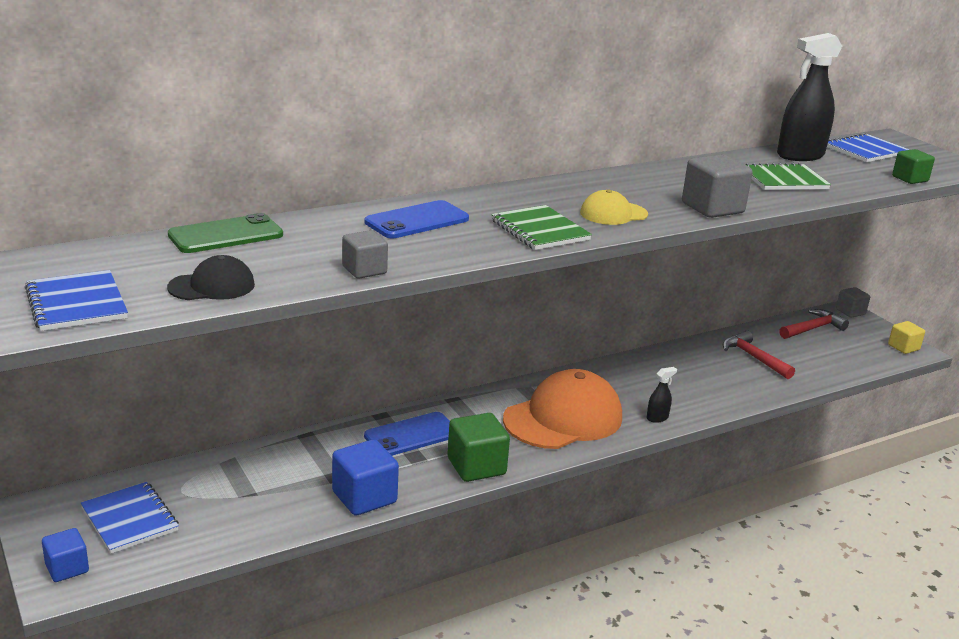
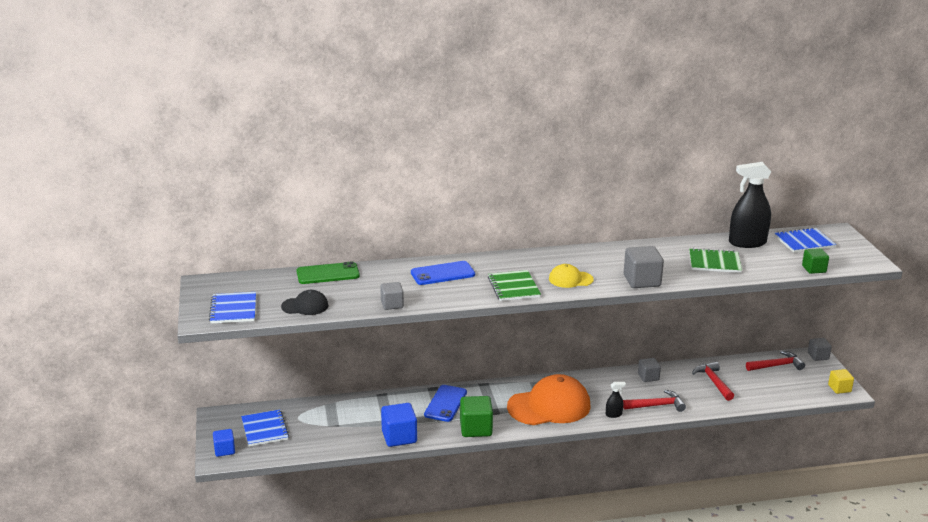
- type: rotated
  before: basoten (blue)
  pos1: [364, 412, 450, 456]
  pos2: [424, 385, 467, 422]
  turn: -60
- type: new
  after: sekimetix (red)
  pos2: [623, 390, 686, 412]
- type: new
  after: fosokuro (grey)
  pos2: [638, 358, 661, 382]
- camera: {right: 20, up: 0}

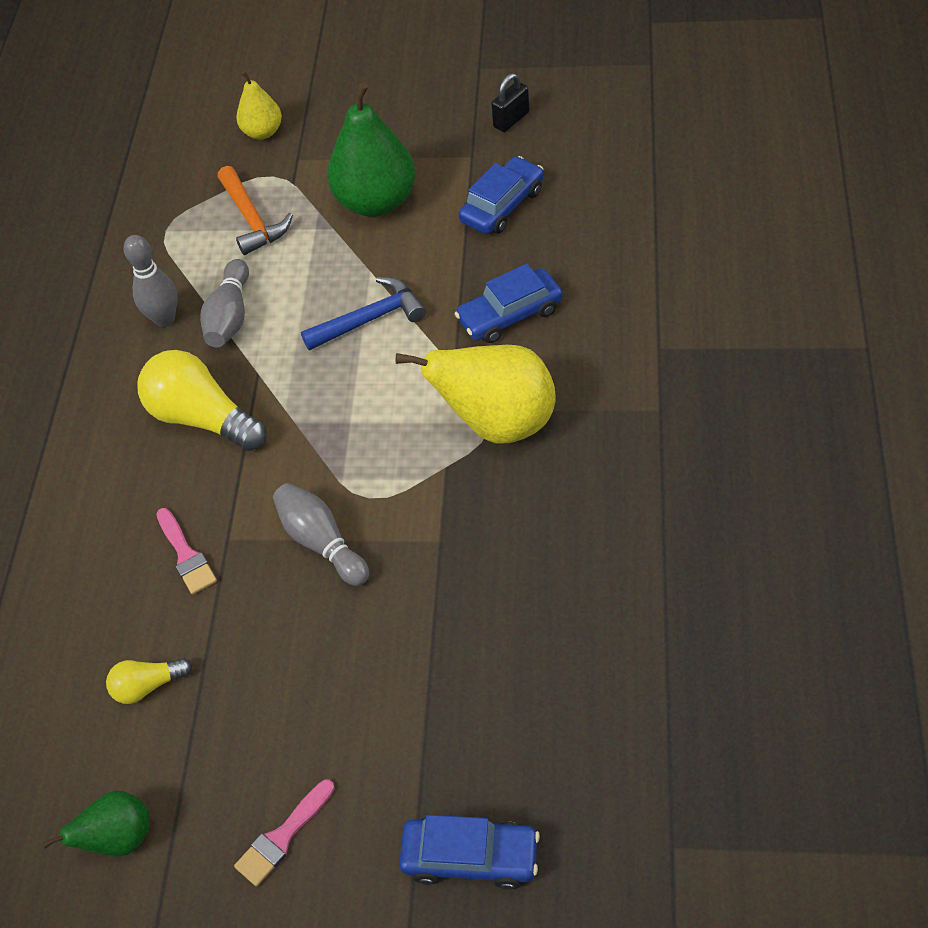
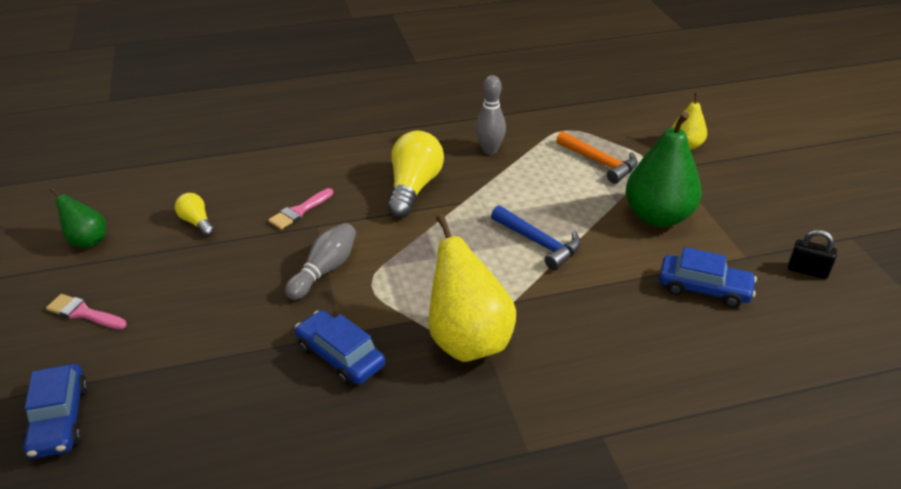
- type: gone
  before: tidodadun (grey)
  pos1: [200, 259, 249, 347]
- type: rotated
  before: sekimetix (orange)
  pos1: [217, 166, 293, 255]
  pos2: [556, 131, 638, 184]
  turn: -90
- type: shifted
  before: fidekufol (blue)
  pos1: [454, 264, 563, 343]
  pos2: [295, 310, 385, 385]
- camera: {right: 65, up: -15}

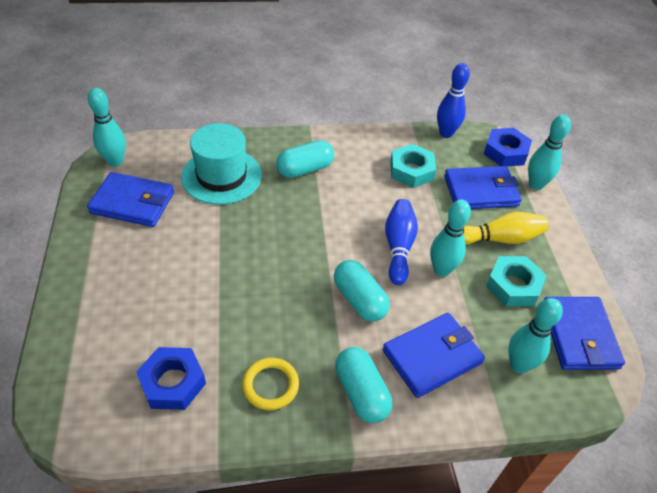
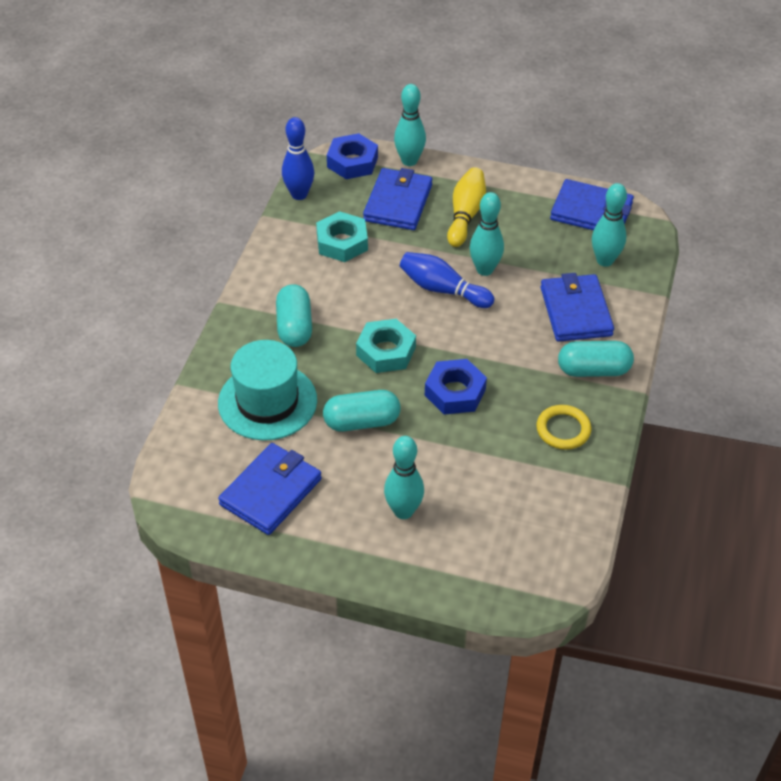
- type: shifted
  before: tidodadun (turquoise)
  pos1: [88, 88, 126, 167]
  pos2: [384, 436, 424, 519]
- type: shifted
  before: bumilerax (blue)
  pos1: [136, 347, 206, 410]
  pos2: [425, 359, 487, 415]
- type: shifted
  before: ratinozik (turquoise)
  pos1: [334, 260, 390, 322]
  pos2: [323, 390, 401, 432]
- type: shifted
  before: bumilerax (turquoise)
  pos1: [486, 256, 547, 306]
  pos2: [356, 319, 416, 373]
- camera: {right: -65, up: 0}

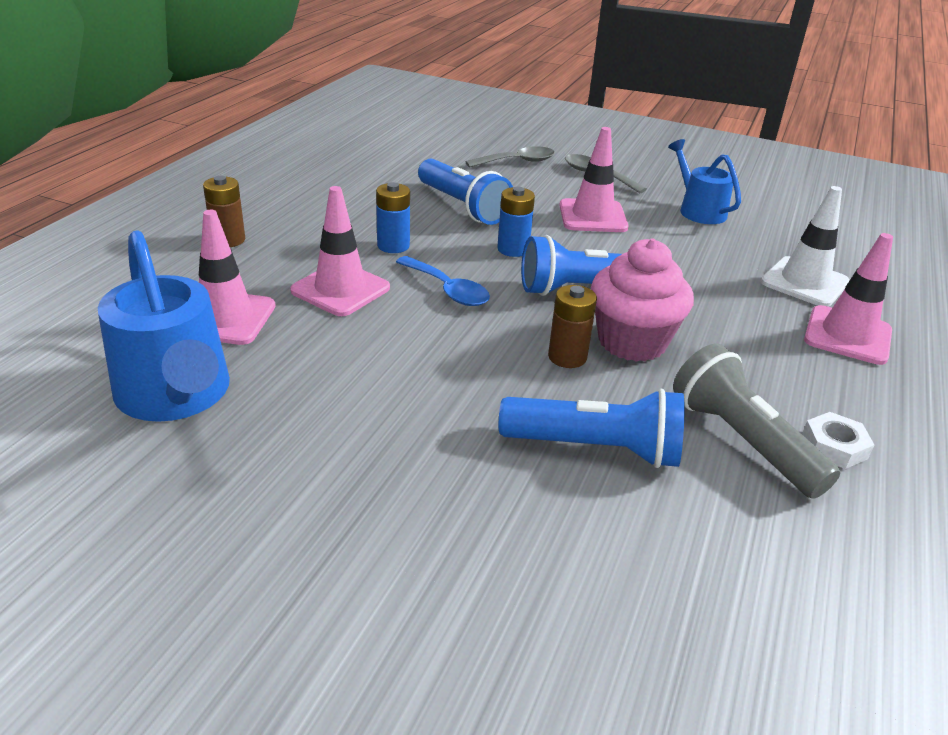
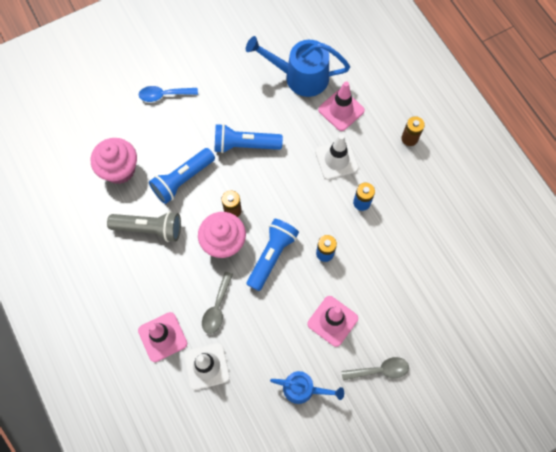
- type: repainted
  before: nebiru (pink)
  after: nebiru (white)
  pos1: [290, 186, 390, 316]
  pos2: [315, 134, 359, 180]
- type: shifted
  before: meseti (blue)
  pos1: [396, 256, 490, 306]
  pos2: [139, 86, 198, 102]
- type: shifted
  before: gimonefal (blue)
  pos1: [418, 159, 513, 225]
  pos2: [214, 124, 283, 153]
- type: shifted
  before: meseti (grey)
  pos1: [465, 146, 555, 168]
  pos2: [202, 272, 233, 334]
- type: gone
  before: bumilerax (white)
  pos1: [802, 412, 874, 469]
- type: new
  after: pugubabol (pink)
  pos2: [91, 138, 137, 184]
- camera: {right: 130, up: 35}

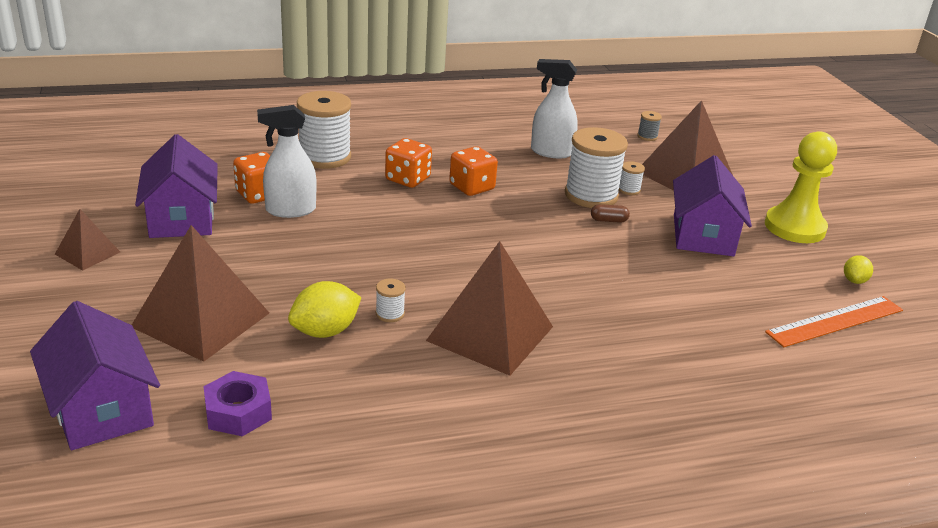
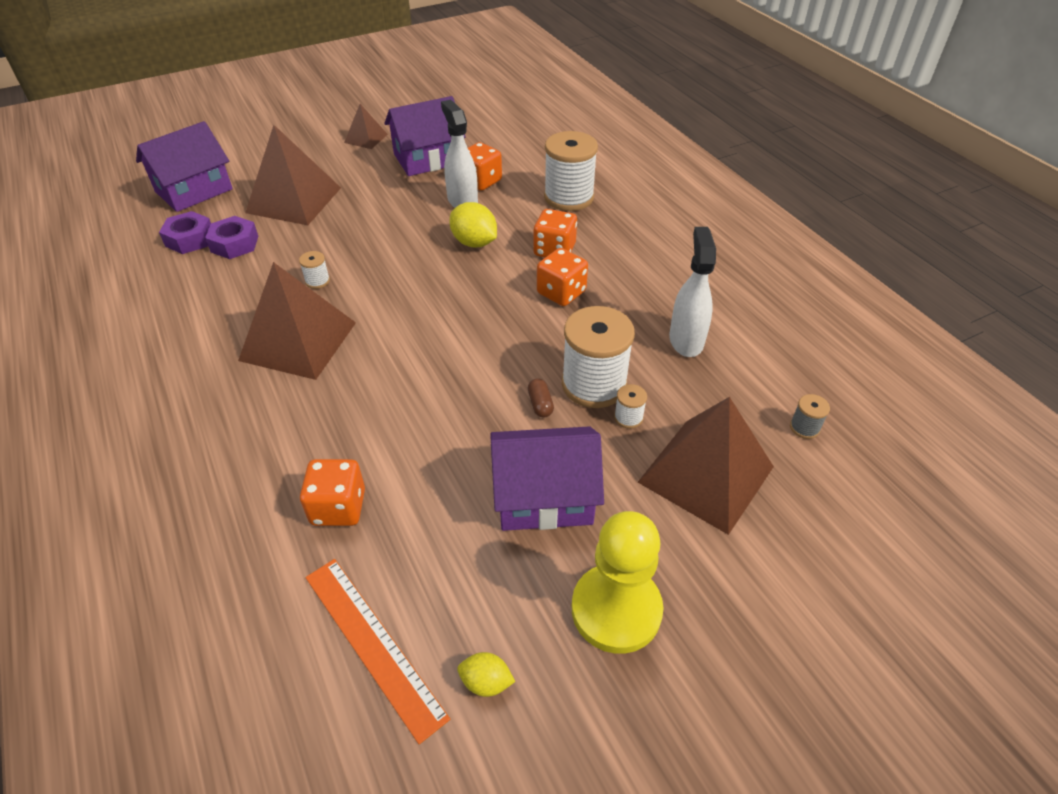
- type: shifted
  before: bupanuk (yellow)
  pos1: [288, 281, 362, 338]
  pos2: [449, 202, 497, 248]
- type: new
  after: bumilerax (purple)
  pos2: [205, 216, 258, 259]
- type: new
  after: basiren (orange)
  pos2: [300, 459, 365, 526]
- camera: {right: 80, up: 15}

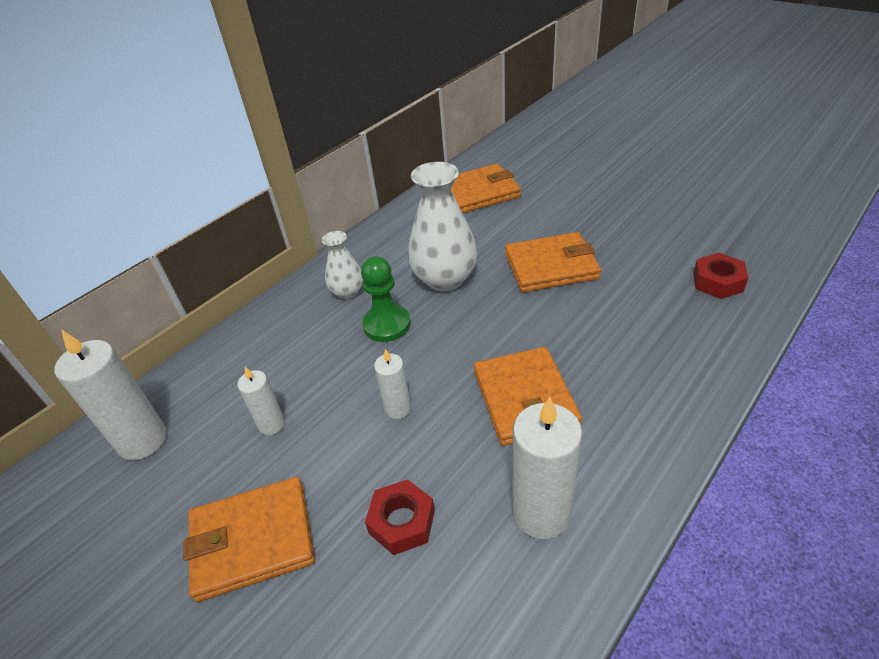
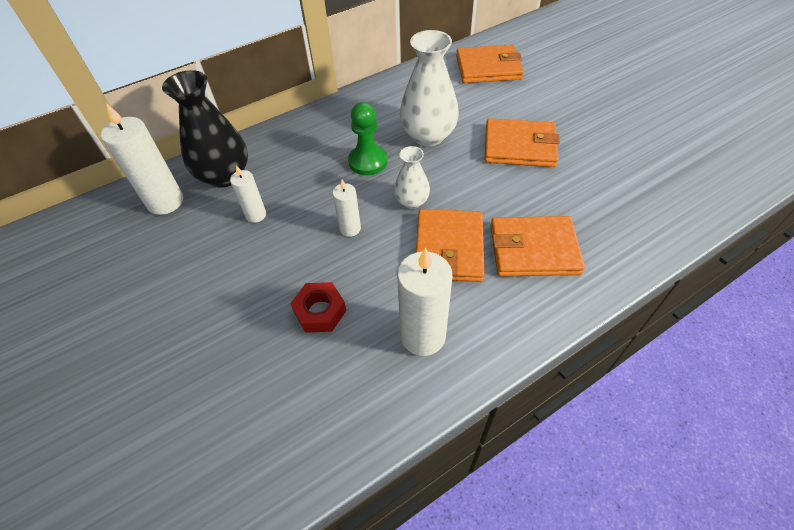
- type: shifted
  before: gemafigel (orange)
  pos1: [183, 477, 315, 602]
  pos2: [490, 216, 585, 276]
- type: shifted
  before: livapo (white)
  pos1: [322, 231, 363, 299]
  pos2: [394, 146, 430, 209]
- type: gone
  before: bumilerax (red)
  pos1: [693, 253, 748, 299]
- type: new
  after: livapo (black)
  pos2: [162, 70, 248, 188]
- camera: {right: 15, up: 10}

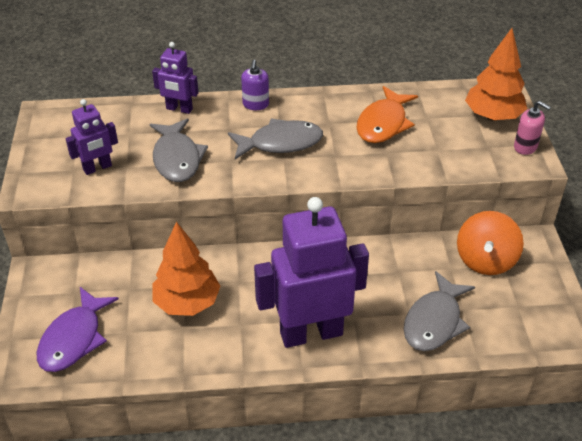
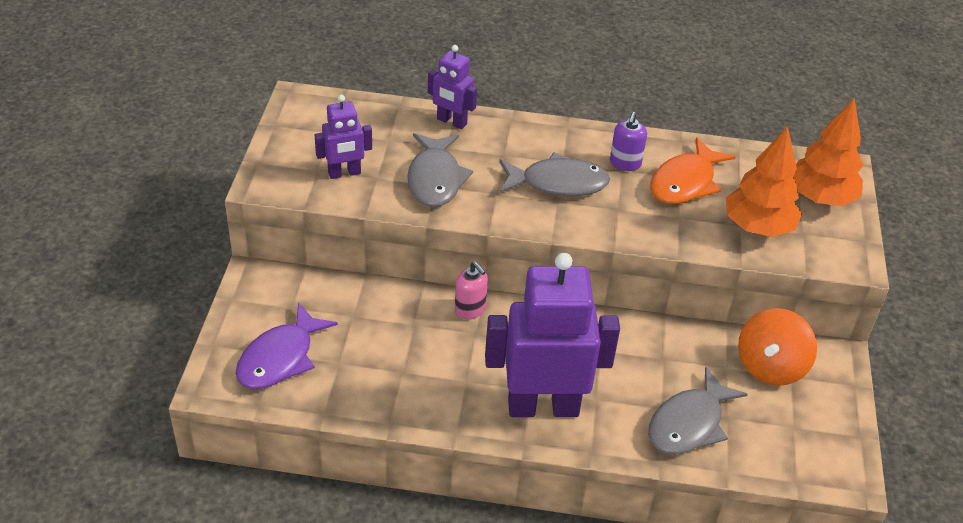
- type: shifted
  before: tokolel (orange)
  pos1: [152, 222, 221, 316]
  pos2: [726, 126, 802, 237]
- type: shifted
  before: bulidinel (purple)
  pos1: [241, 60, 269, 110]
  pos2: [610, 112, 647, 171]
- type: shifted
  before: bulidinel (pink)
  pos1: [514, 101, 551, 155]
  pos2: [455, 262, 488, 320]
- camera: {right: 10, up: 0}

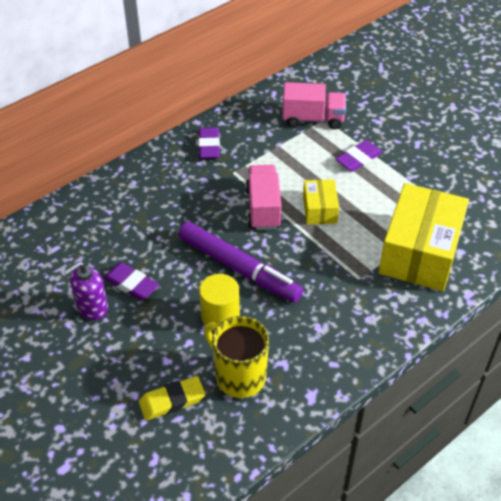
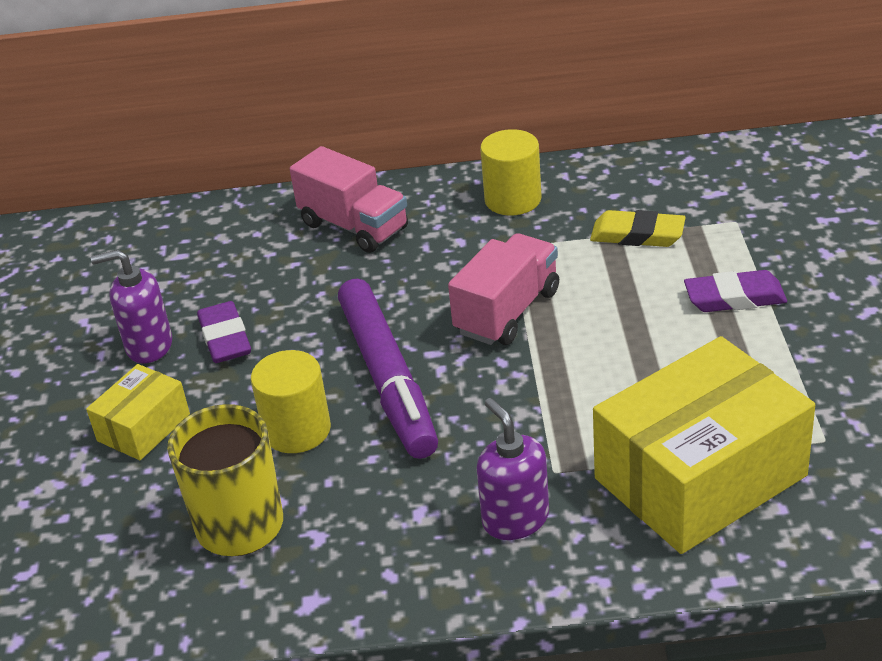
- type: shifted
  before: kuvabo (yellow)
  pos1: [139, 376, 205, 421]
  pos2: [590, 210, 686, 247]
- type: swapped
  before: kuvabo (purple)
  after: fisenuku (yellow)
  pos1: [199, 127, 220, 159]
  pos2: [480, 129, 542, 215]
- type: shifted
  before: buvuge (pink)
  pos1: [282, 82, 346, 129]
  pos2: [290, 146, 408, 253]
- type: shifted
  before: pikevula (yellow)
  pos1: [303, 179, 339, 225]
  pos2: [86, 364, 190, 460]
- type: new
  after: bulidinel (purple)
  pos2: [476, 398, 549, 540]
- camera: {right: 40, up: -10}

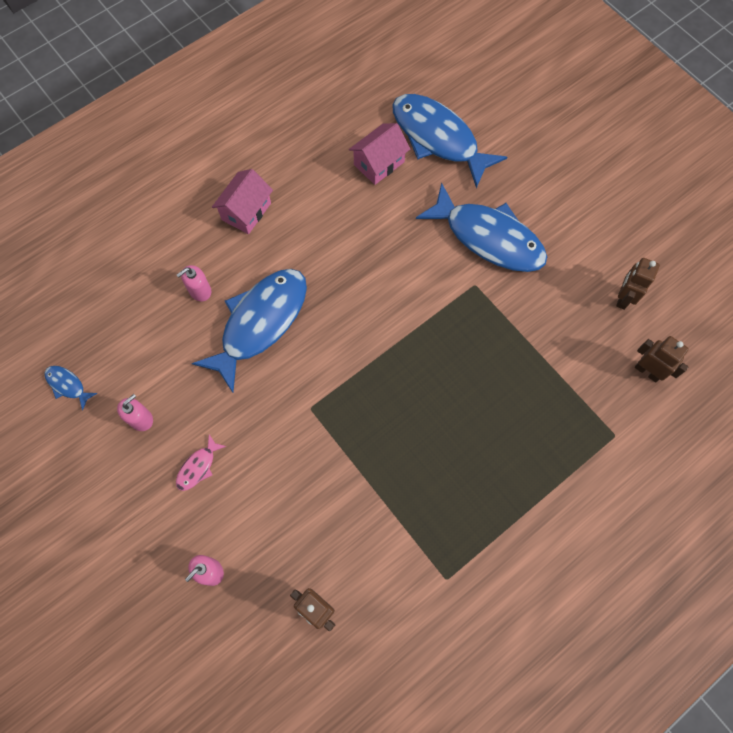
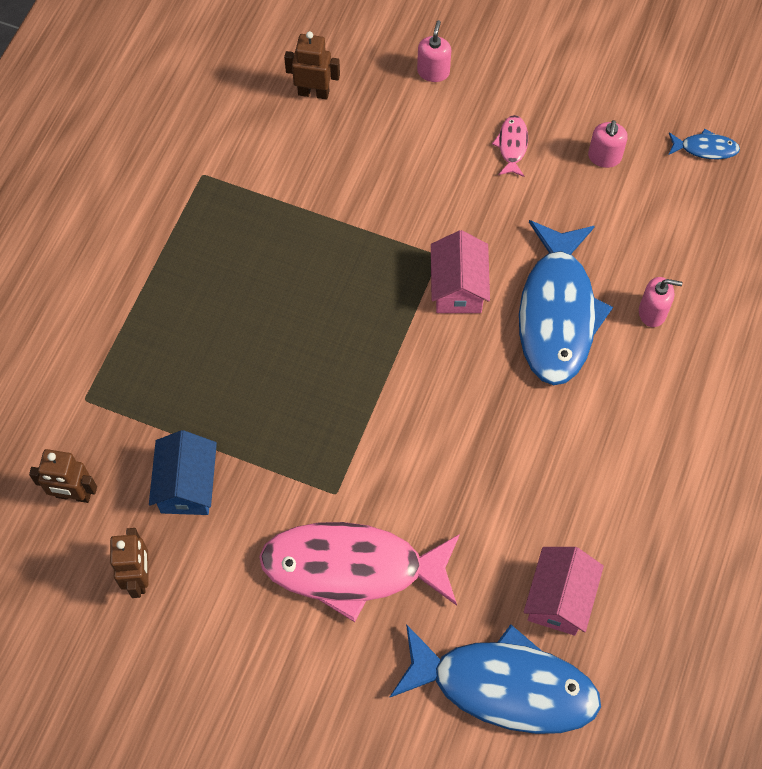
- type: rotated
  before: bulidinel (pink)
  pos1: [177, 265, 211, 301]
  pos2: [639, 277, 682, 327]
  turn: 75
- type: shifted
  before: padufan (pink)
  pos1: [212, 169, 273, 234]
  pos2: [431, 230, 490, 313]
- type: repainted
  before: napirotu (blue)
  after: napirotu (pink)
  pos1: [416, 182, 547, 272]
  pos2: [259, 522, 460, 622]
- type: new
  after: padufan (blue)
  pos2: [149, 430, 217, 515]
- camera: {right: 150, up: -5}

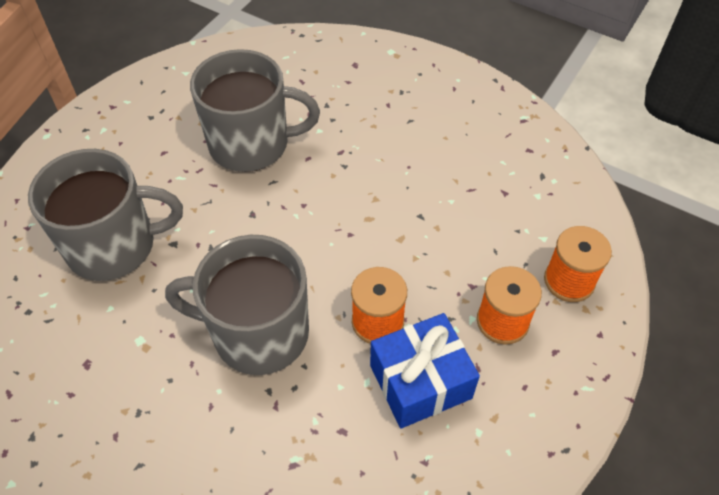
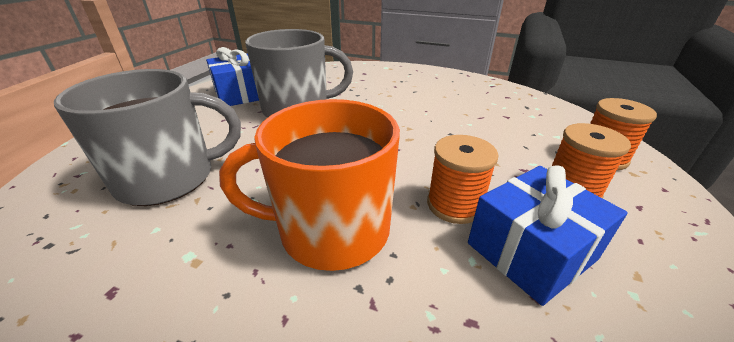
- type: repainted
  before: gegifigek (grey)
  after: gegifigek (orange)
  pos1: [165, 235, 309, 375]
  pos2: [219, 99, 400, 271]
- type: new
  after: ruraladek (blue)
  pos2: [206, 47, 259, 106]
- camera: {right: -10, up: -20}

